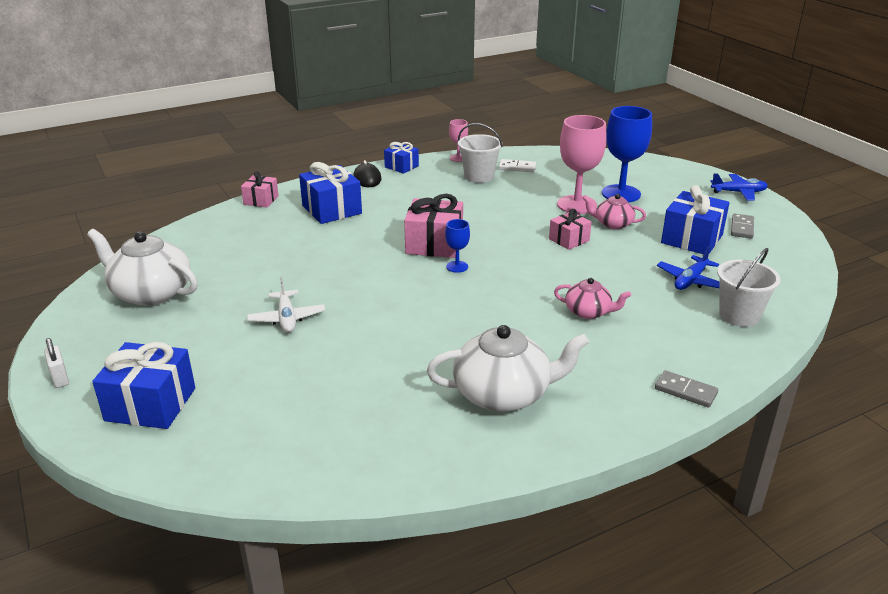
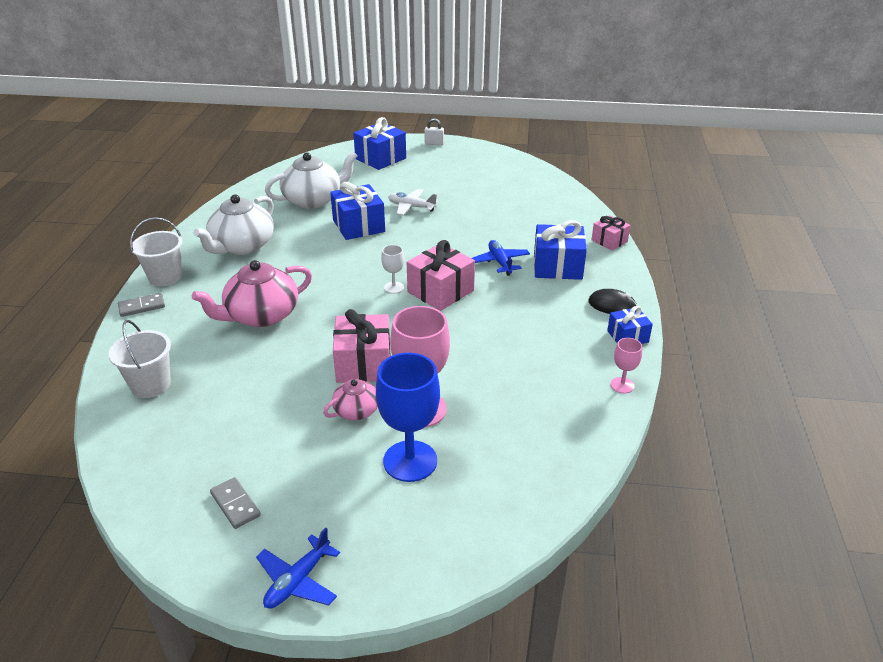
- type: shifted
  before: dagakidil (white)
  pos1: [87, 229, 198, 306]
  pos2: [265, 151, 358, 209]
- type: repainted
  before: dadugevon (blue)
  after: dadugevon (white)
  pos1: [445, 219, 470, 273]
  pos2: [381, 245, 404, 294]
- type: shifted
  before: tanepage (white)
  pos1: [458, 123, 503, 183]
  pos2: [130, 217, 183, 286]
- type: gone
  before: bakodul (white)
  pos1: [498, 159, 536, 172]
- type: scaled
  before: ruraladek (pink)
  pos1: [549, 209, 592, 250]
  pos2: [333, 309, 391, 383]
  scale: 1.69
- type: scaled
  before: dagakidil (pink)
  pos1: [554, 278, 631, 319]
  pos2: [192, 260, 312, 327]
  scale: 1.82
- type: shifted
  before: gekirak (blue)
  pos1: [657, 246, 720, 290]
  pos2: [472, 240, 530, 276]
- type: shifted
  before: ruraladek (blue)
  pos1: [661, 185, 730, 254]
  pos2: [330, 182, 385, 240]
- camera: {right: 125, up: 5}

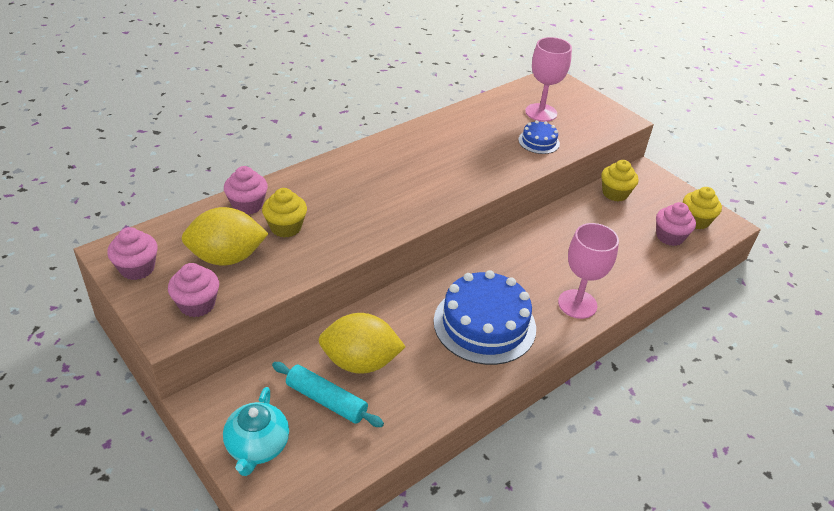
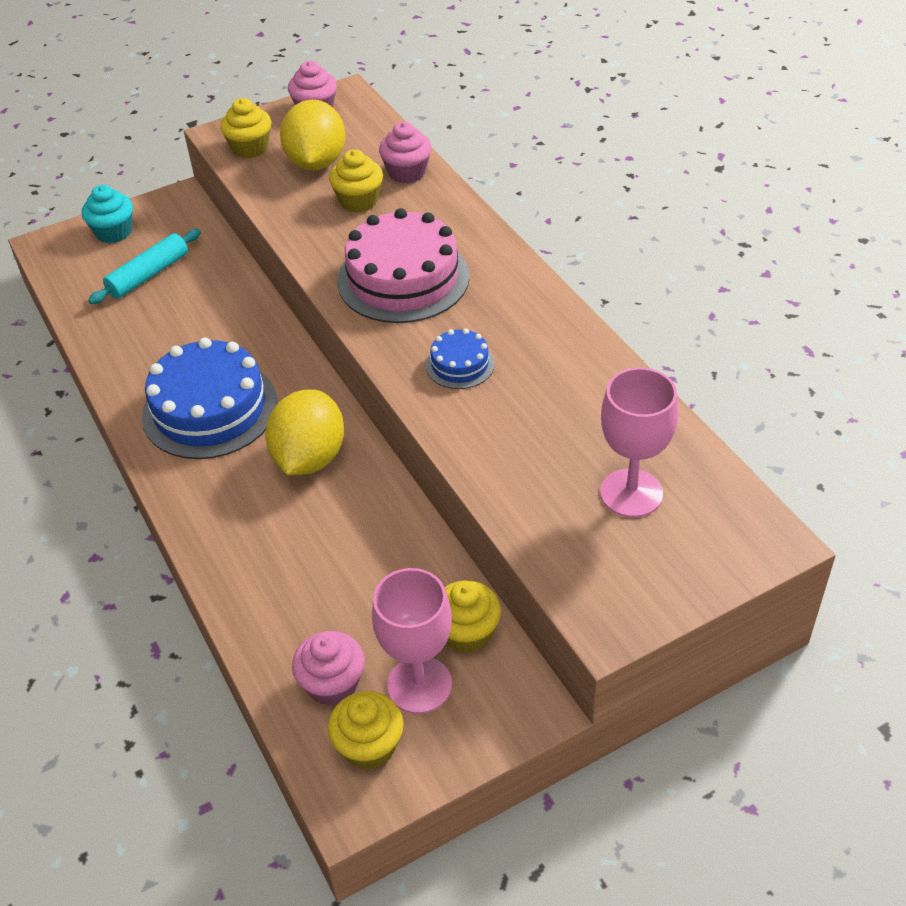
- type: repainted
  before: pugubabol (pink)
  after: pugubabol (yellow)
  pos1: [168, 263, 219, 317]
  pos2: [220, 98, 271, 159]
- type: swapped
  before: dagakidil (turquoise)
  after: pugubabol (turquoise)
  pos1: [223, 387, 289, 476]
  pos2: [82, 185, 133, 243]
- type: shifted
  before: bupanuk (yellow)
  pos1: [318, 313, 406, 374]
  pos2: [265, 389, 344, 475]
- type: shifted
  before: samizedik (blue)
  pos1: [518, 120, 560, 154]
  pos2: [426, 328, 495, 389]
- type: shifted
  before: dadugevon (pink)
  pos1: [558, 223, 619, 319]
  pos2: [372, 568, 452, 714]
- type: new
  after: samizedik (pink)
  pos2: [337, 208, 470, 323]
- camera: {right: 105, up: 5}

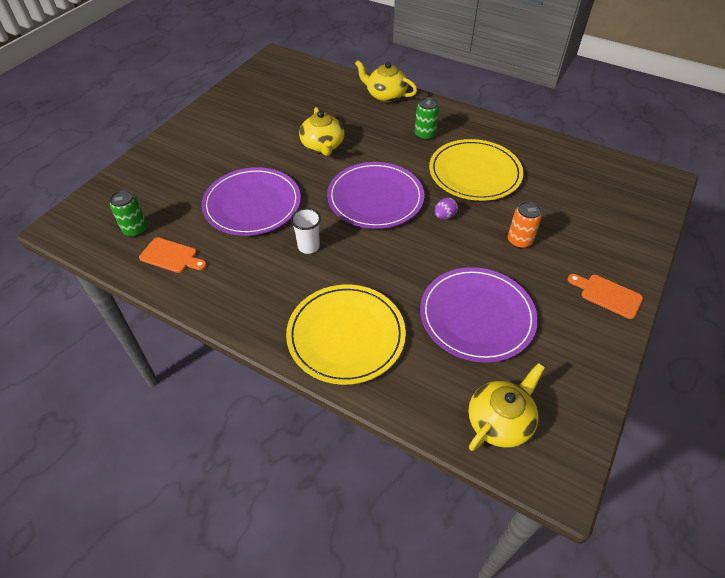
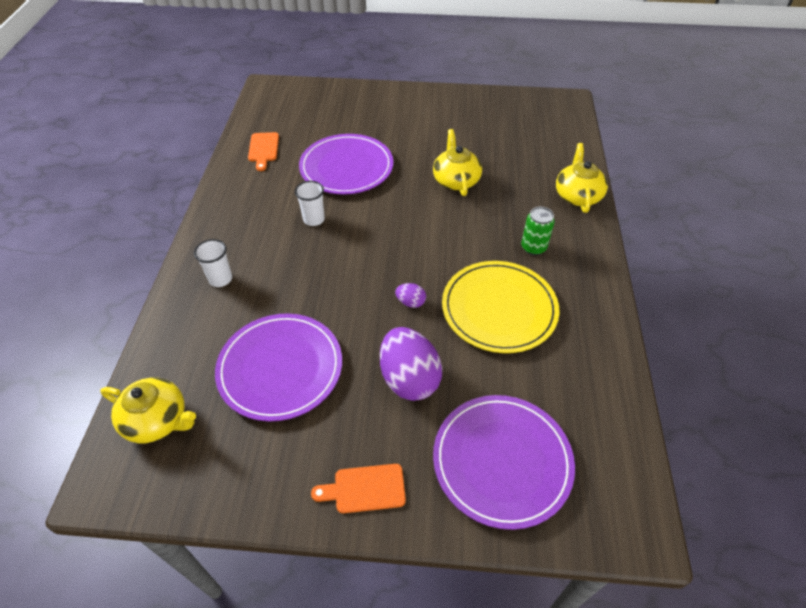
- type: gone
  before: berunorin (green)
  pos1: [109, 190, 147, 237]
- type: swapped
  before: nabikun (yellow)
  after: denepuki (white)
  pos1: [286, 284, 406, 385]
  pos2: [194, 239, 232, 287]
- type: rotated
  before: dagakidil (yellow)
  pos1: [299, 107, 345, 156]
  pos2: [433, 129, 482, 196]
  turn: 120
- type: shifted
  before: nabikun (purple)
  pos1: [327, 162, 425, 229]
  pos2: [433, 395, 575, 530]
- type: swapped
  before: berunorin (orange)
  after: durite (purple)
  pos1: [508, 201, 542, 249]
  pos2: [380, 327, 442, 401]
- type: rotated
  before: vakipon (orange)
  pos1: [567, 274, 643, 319]
  pos2: [311, 464, 406, 513]
  turn: -105
- camera: {right: 65, up: 0}

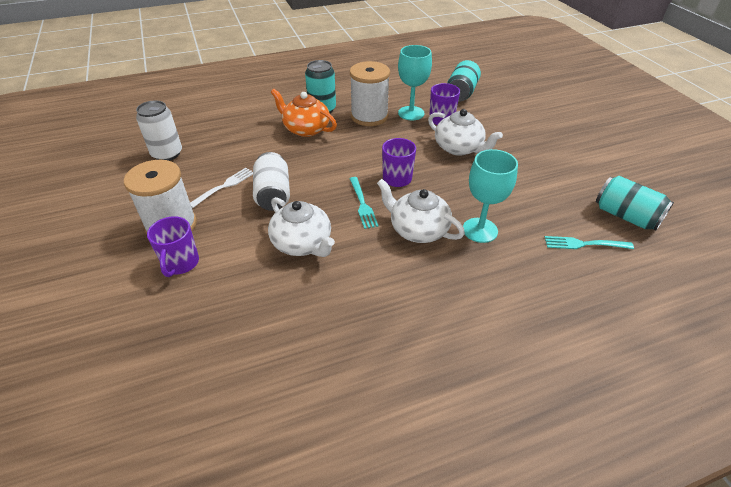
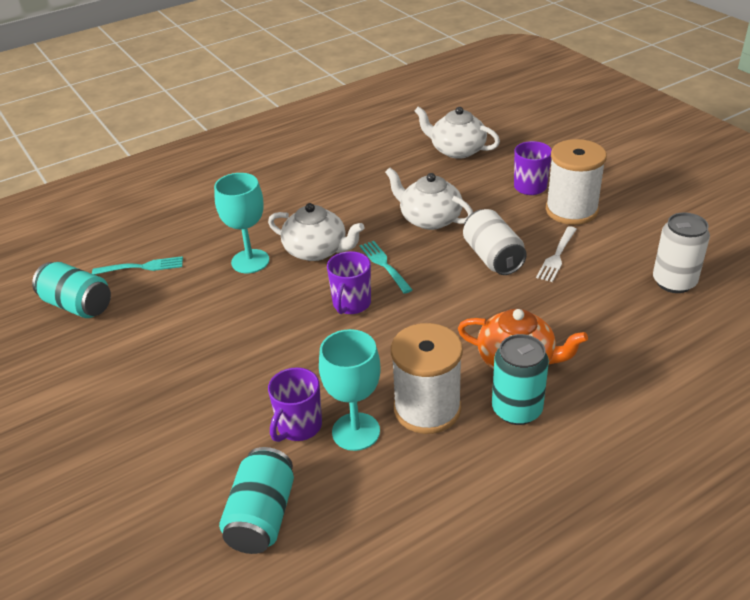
- type: shifted
  before: dagakidil (white)
  pos1: [428, 109, 503, 156]
  pos2: [415, 106, 500, 159]
- camera: {right: 170, up: -5}

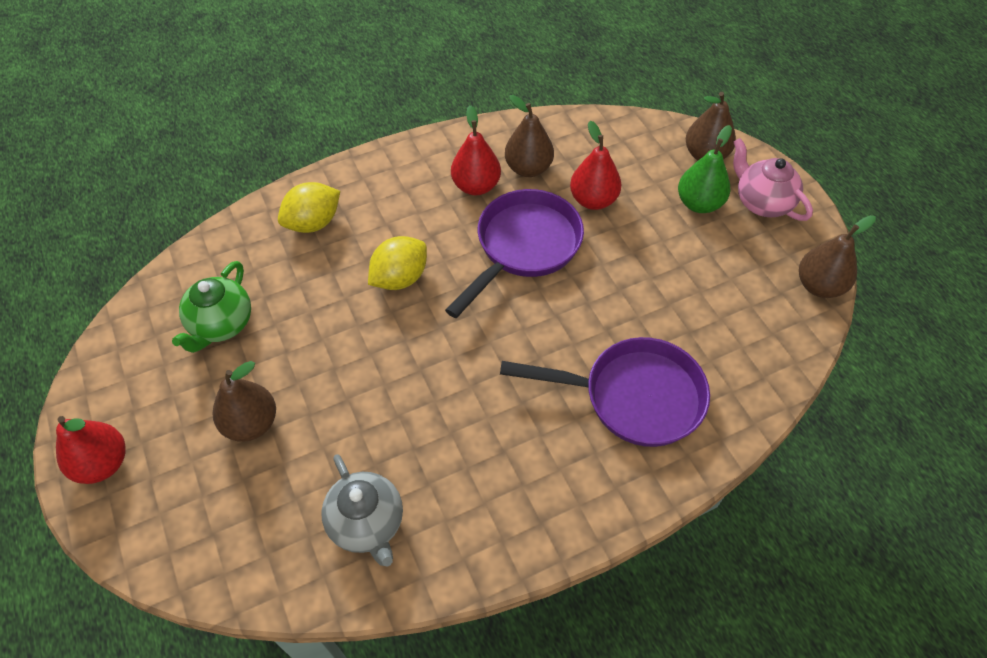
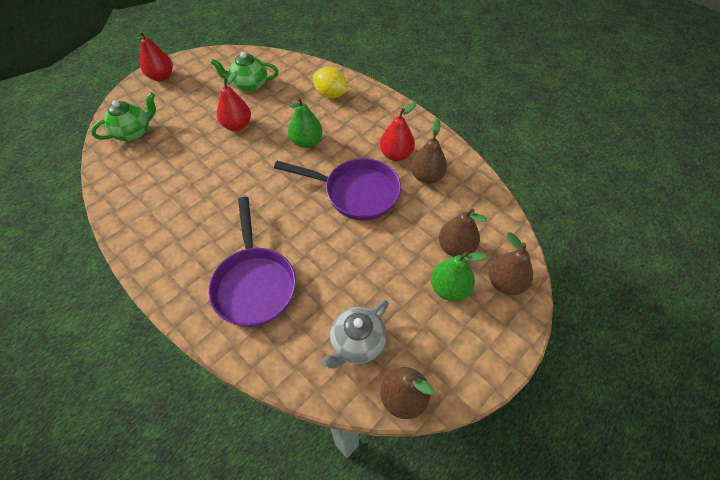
- type: shifted
  before: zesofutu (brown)
  pos1: [213, 361, 276, 442]
  pos2: [439, 209, 487, 257]
- type: shifted
  before: dagakidil (grey)
  pos1: [321, 454, 403, 566]
  pos2: [320, 300, 389, 368]
- type: swapped
  before: bupanuk (yellow)
  after: zesofutu (green)
  pos1: [368, 236, 427, 290]
  pos2: [288, 97, 323, 148]
- type: shifted
  before: zesofutu (red)
  pos1: [570, 121, 622, 210]
  pos2: [217, 71, 251, 131]
- type: gone
  before: dagakidil (pink)
  pos1: [733, 138, 813, 221]
- type: new
  after: dagakidil (green)
  pos2: [91, 92, 156, 141]
- camera: {right: 70, up: 0}

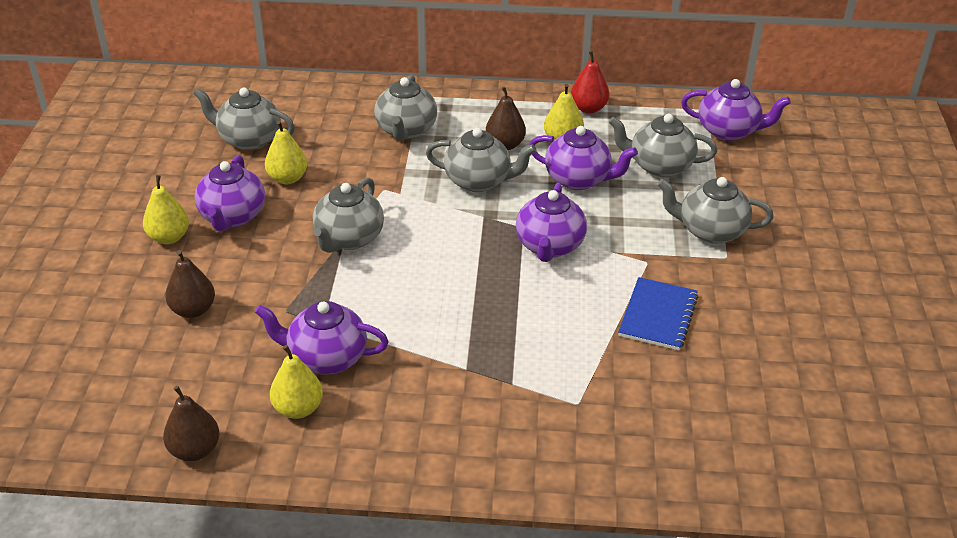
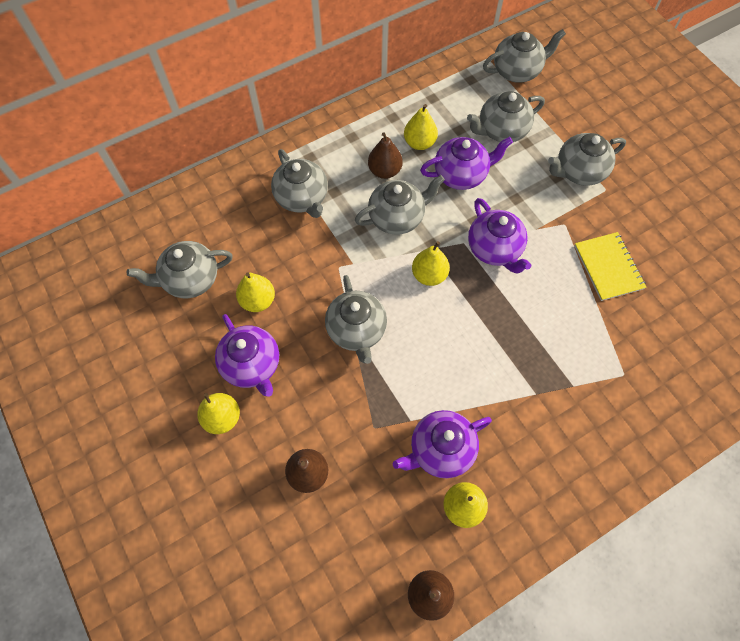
- type: gone
  before: zesofutu (red)
  pos1: [571, 51, 609, 114]
- type: repainted
  before: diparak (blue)
  after: diparak (yellow)
  pos1: [618, 277, 698, 350]
  pos2: [574, 232, 646, 301]
- type: repainted
  before: dagakidil (purple)
  after: dagakidil (grey)
  pos1: [681, 79, 791, 141]
  pos2: [483, 29, 566, 83]
- type: new
  after: zesofutu (yellow)
  pos2: [412, 241, 450, 286]
- camera: {right: -35, up: 25}

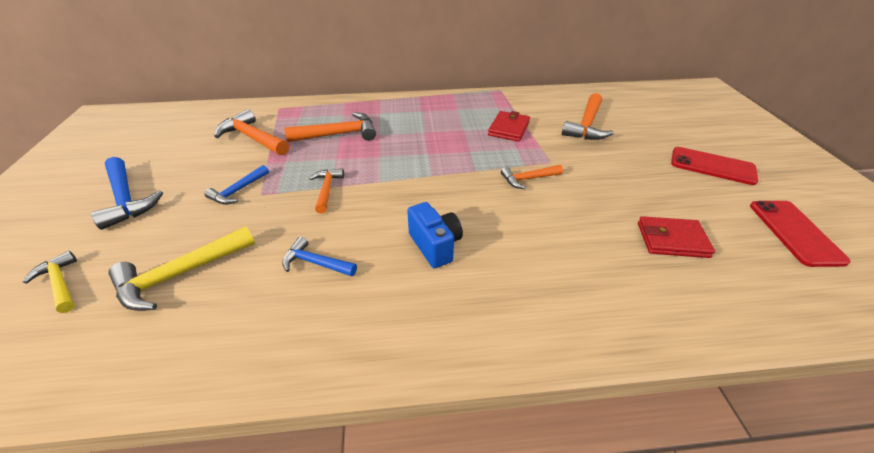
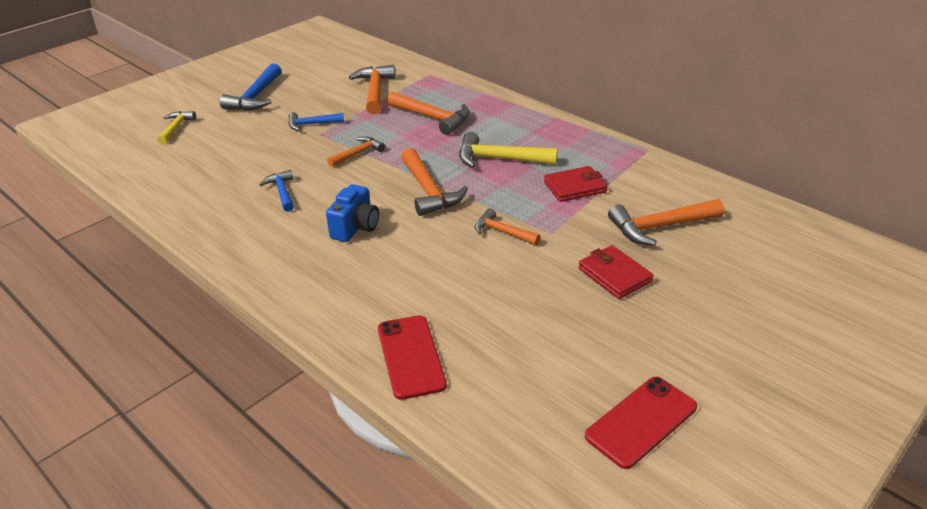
- type: shifted
  before: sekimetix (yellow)
  pos1: [108, 226, 255, 311]
  pos2: [459, 132, 558, 168]
- type: shifted
  before: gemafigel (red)
  pos1: [638, 216, 715, 258]
  pos2: [578, 245, 654, 299]
- type: shifted
  before: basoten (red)
  pos1: [671, 147, 758, 185]
  pos2: [378, 315, 447, 400]
- type: new
  after: sekimetix (orange)
  pos2: [401, 148, 468, 216]
- camera: {right: 50, up: -5}

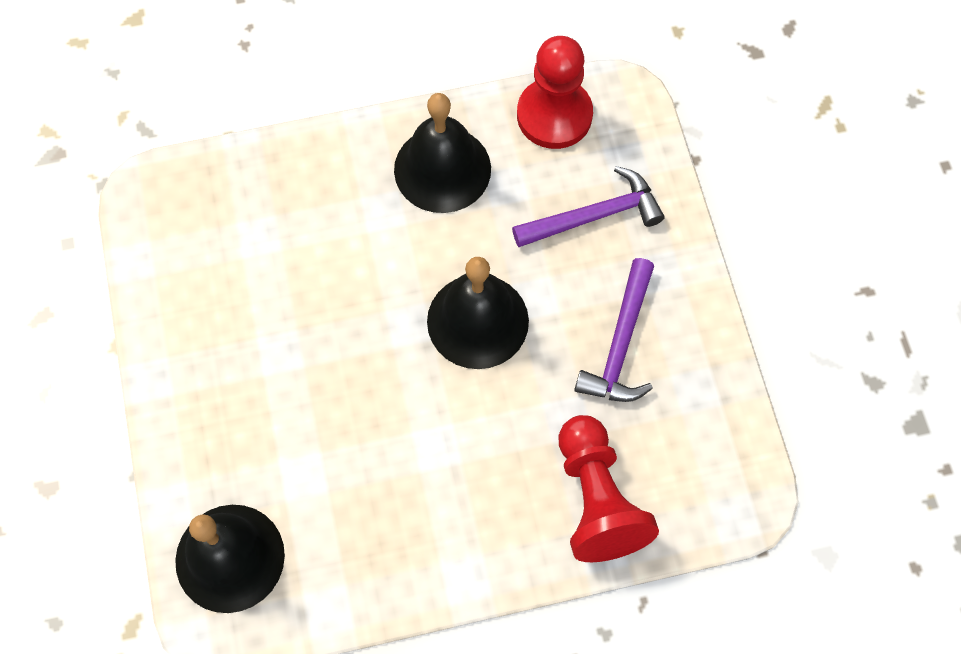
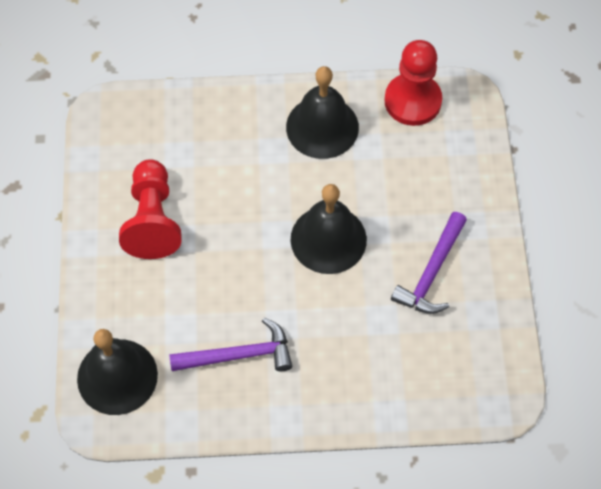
- type: shifted
  before: sekimetix (purple)
  pos1: [512, 166, 664, 247]
  pos2: [169, 318, 292, 371]
- type: shifted
  before: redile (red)
  pos1: [559, 415, 659, 562]
  pos2: [119, 159, 182, 259]
- camera: {right: 10, up: -5}

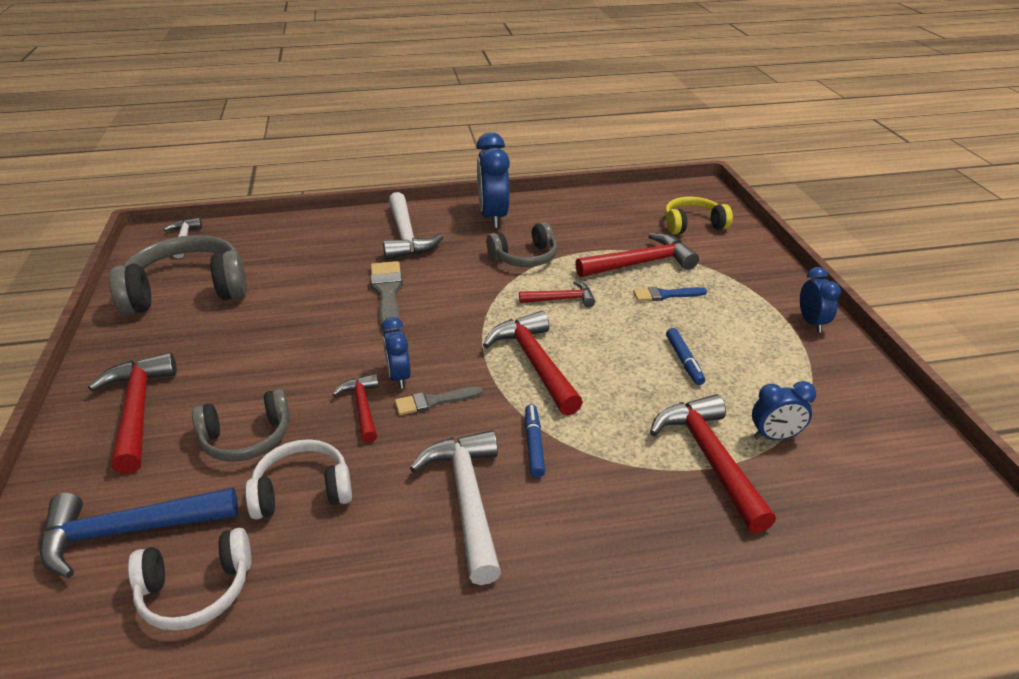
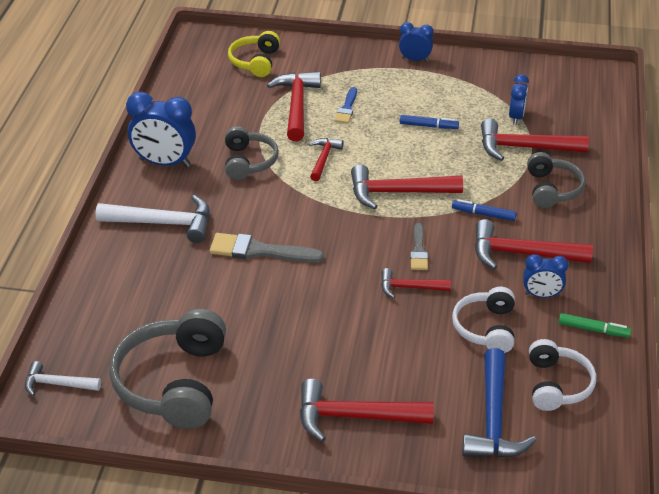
- type: shifted
  before: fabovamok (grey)
  pos1: [192, 388, 290, 462]
  pos2: [527, 152, 585, 208]
- type: shifted
  before: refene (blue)
  pos1: [381, 317, 411, 389]
  pos2: [523, 254, 568, 298]
- type: repainted
  before: sekimetix (white)
  after: sekimetix (red)
  pos1: [410, 430, 501, 585]
  pos2: [474, 219, 593, 270]
- type: new
  after: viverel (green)
  pos2: [559, 313, 631, 338]
- camera: {right: -70, up: 5}

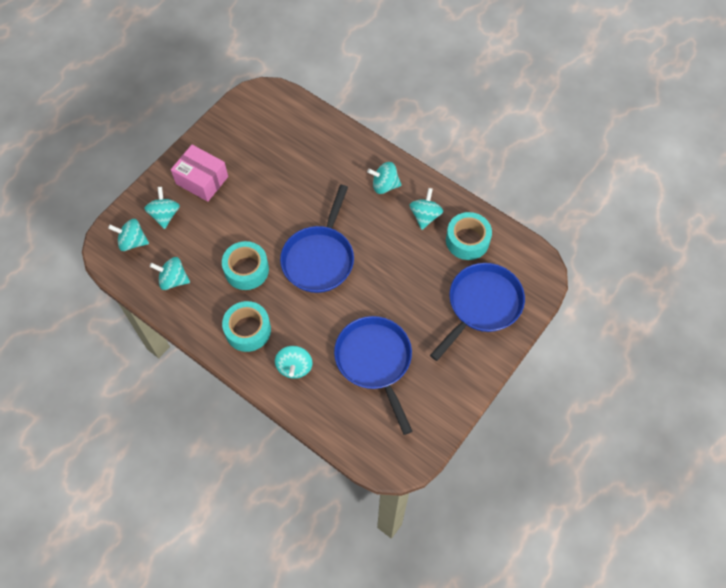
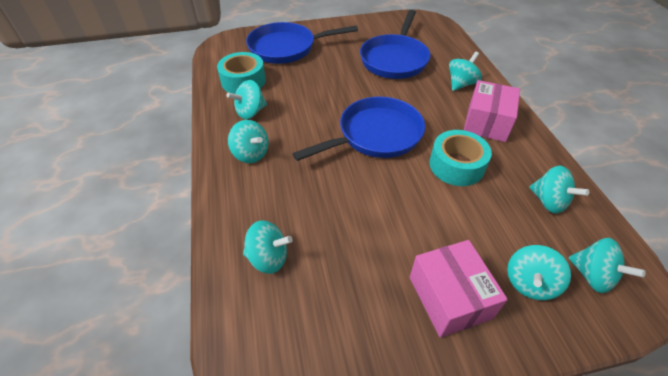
- type: swapped
  before: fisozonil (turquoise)
  after: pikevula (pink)
  pos1: [222, 301, 271, 352]
  pos2: [464, 80, 520, 142]
- type: new
  after: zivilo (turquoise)
  pos2: [243, 220, 293, 274]
- camera: {right: -140, up: -15}

